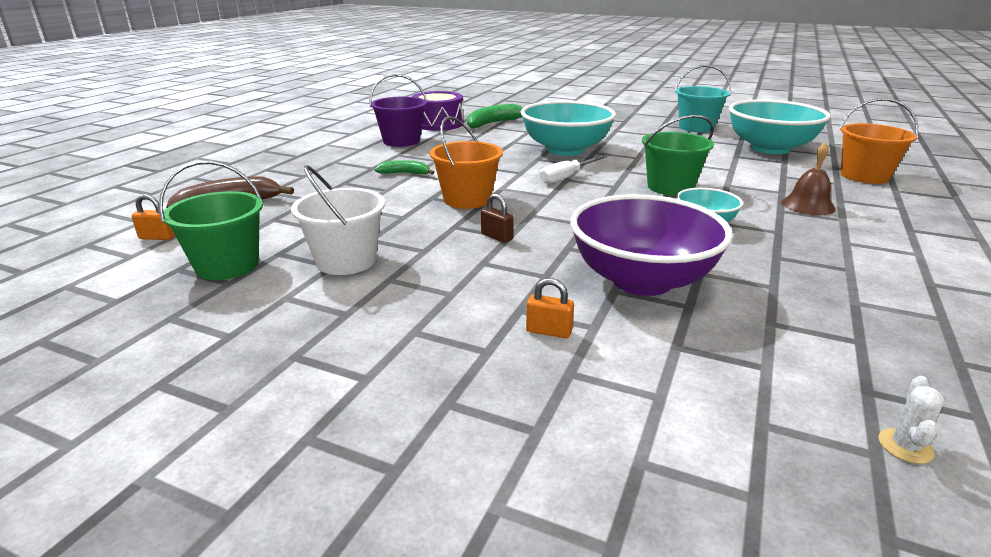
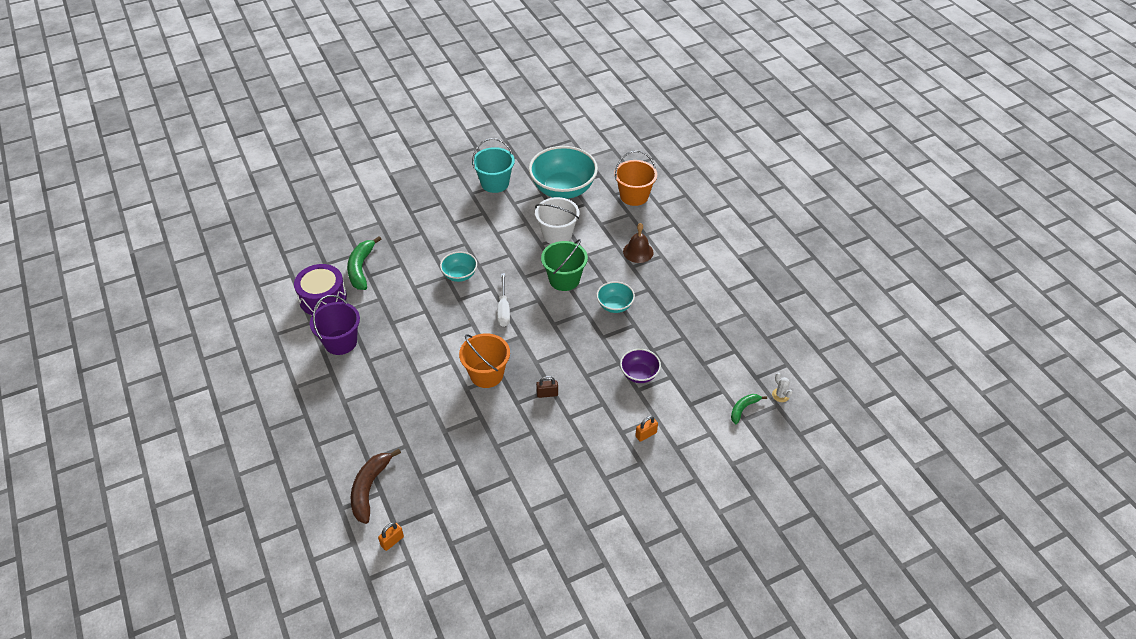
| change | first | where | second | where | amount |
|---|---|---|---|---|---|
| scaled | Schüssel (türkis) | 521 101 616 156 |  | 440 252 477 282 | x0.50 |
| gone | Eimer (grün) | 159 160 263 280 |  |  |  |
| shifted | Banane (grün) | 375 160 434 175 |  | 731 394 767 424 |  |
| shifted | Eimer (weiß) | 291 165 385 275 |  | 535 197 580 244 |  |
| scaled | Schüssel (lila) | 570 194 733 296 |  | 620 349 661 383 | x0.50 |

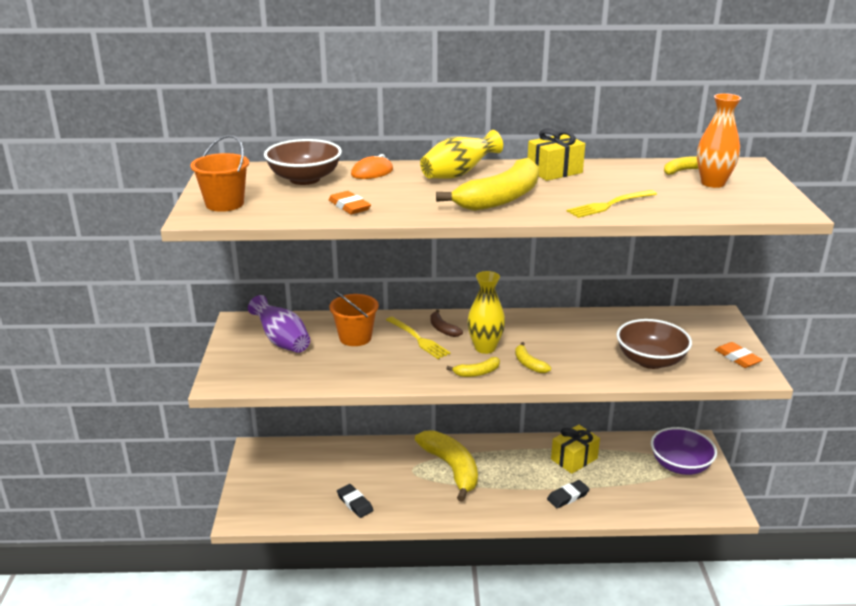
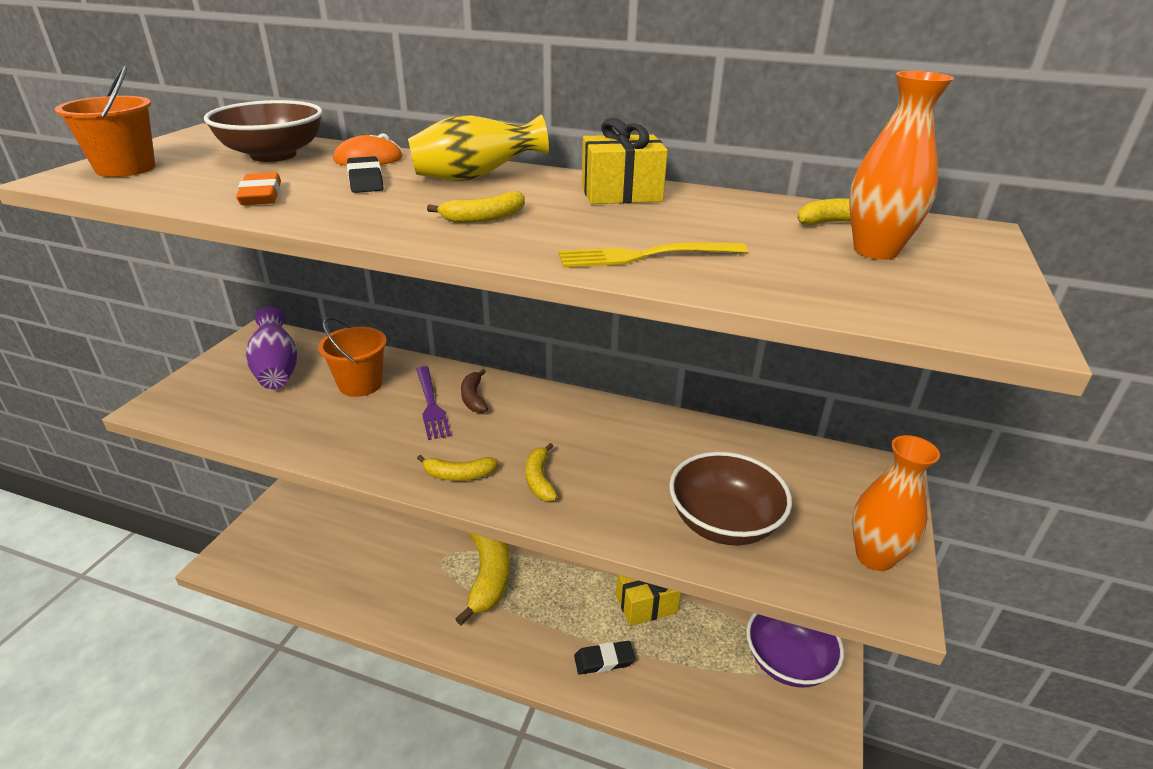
| change | first | where | second | where | amount |
|---|---|---|---|---|---|
| scaled | Banane (gelb) | 436 158 539 211 |  | 427 191 525 223 | x0.45 |
| gone | Vase (gelb) | 467 271 505 354 |  |  |  |
| repainted | Gabel (gelb) | 386 317 451 359 | Gabel (lila) | 416 366 451 440 |  |
| swapped | Radiergummi (orange) | 715 342 763 368 | Vase (orange) | 852 435 940 571 |  |
| shifted | Radiergummi (schwarz) | 337 484 373 518 |  | 347 156 384 193 |  |

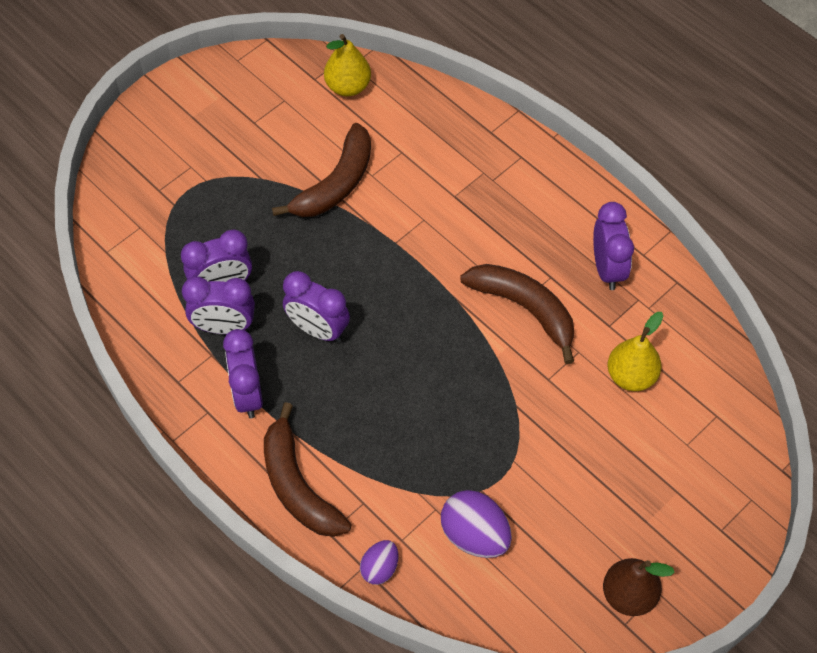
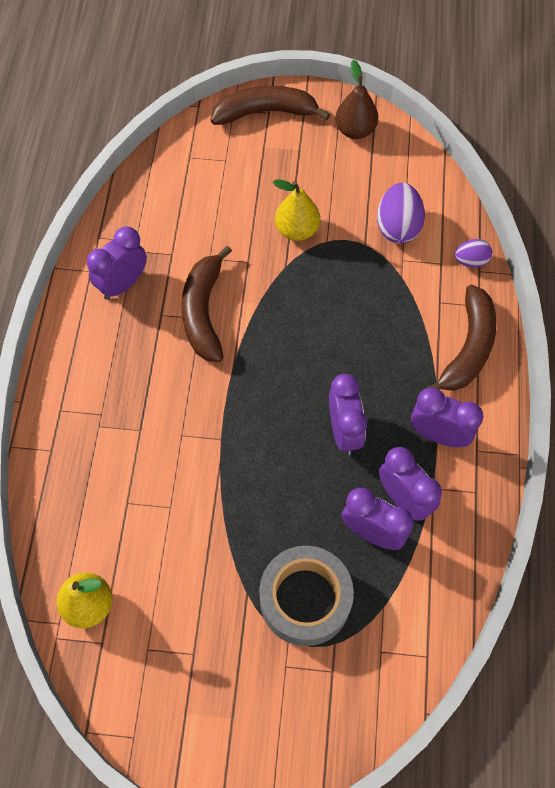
| change | first | where | second | where | amount |
|---|---|---|---|---|---|
| shifted | Banane (braun) | 272 123 371 217 |  | 211 86 330 125 |  |
| shifted | Birne (gelb) | 608 312 663 391 |  | 273 180 320 241 |  |
| rotated | Wecker (lila) | 223 329 263 418 |  | 411 388 484 447 | 105 degrees counterclockwise |
| new |  |  | Klebeband (grau) | 259 546 354 646 |  |

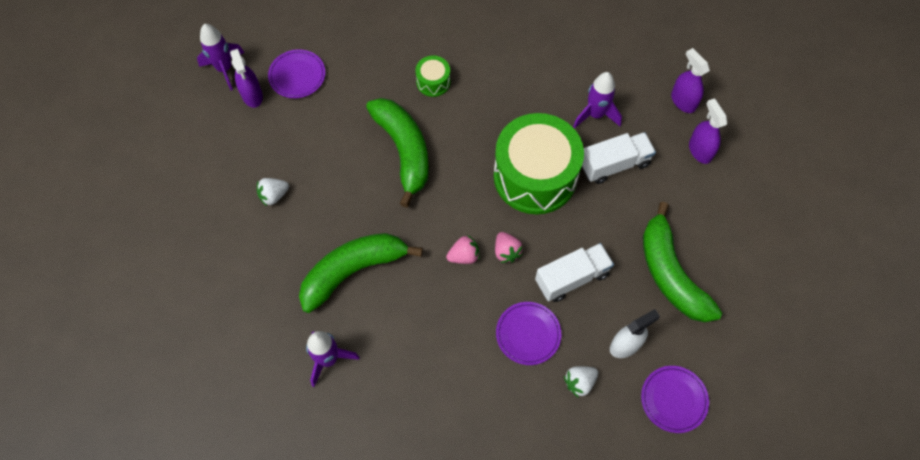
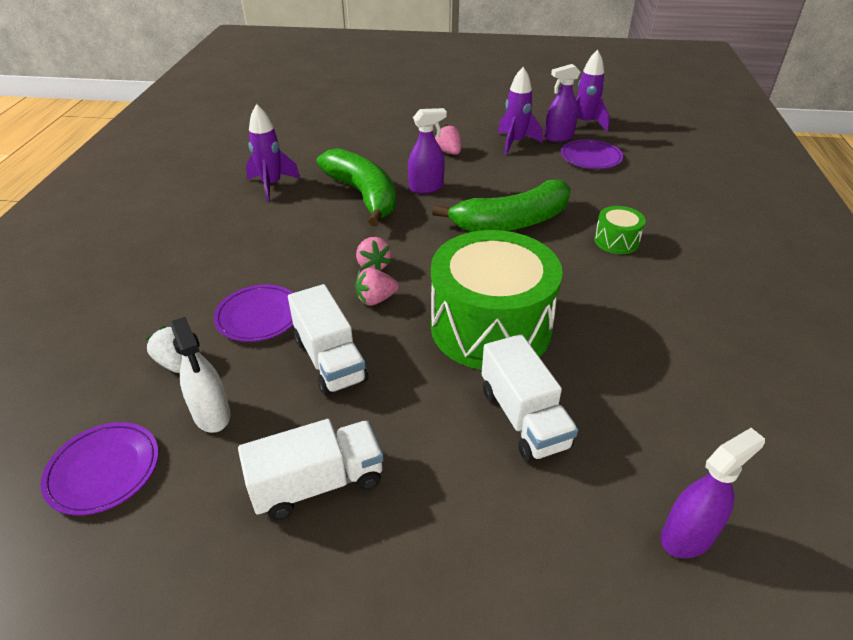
| change | first | where | second | where | amount |
|---|---|---|---|---|---|
| shifted | Rakete (lila) | 573 72 622 129 |  | 498 67 543 155 |  |
| shifted | Sprühflasche (lila) | 689 98 727 164 |  | 408 108 447 194 |  |
| repainted | Erdbeere (weiß) | 257 178 289 206 | Erdbeere (rosa) | 435 124 461 155 |  |
| swapped | Banane (grün) | 643 202 722 323 | Lastwagen (weiß) | 238 419 384 520 |  |

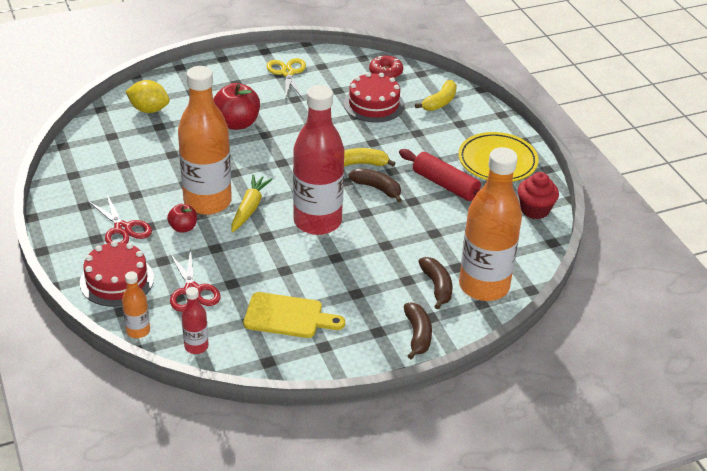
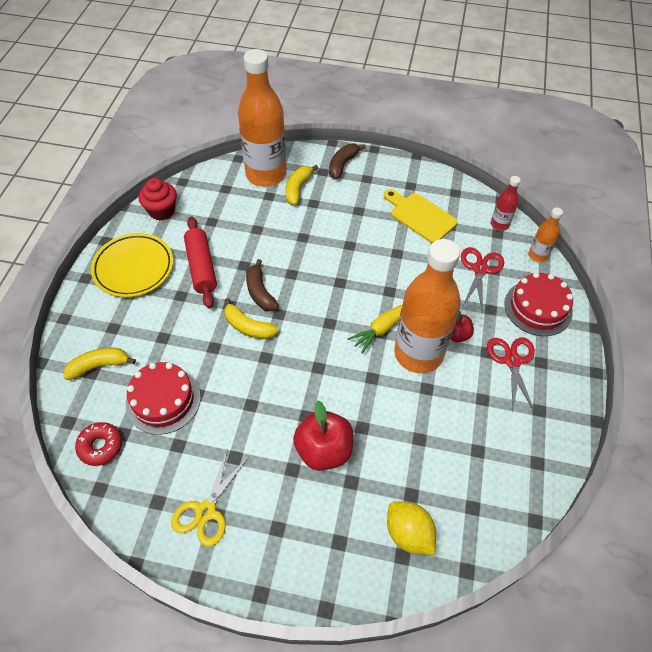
| change | first | where | second | where | amount |
|---|---|---|---|---|---|
| gone | Flasche (rot) | 293 85 344 235 |  |  |  |
| repainted | Banane (braun) | 418 257 453 309 | Banane (gelb) | 285 165 318 205 |  |

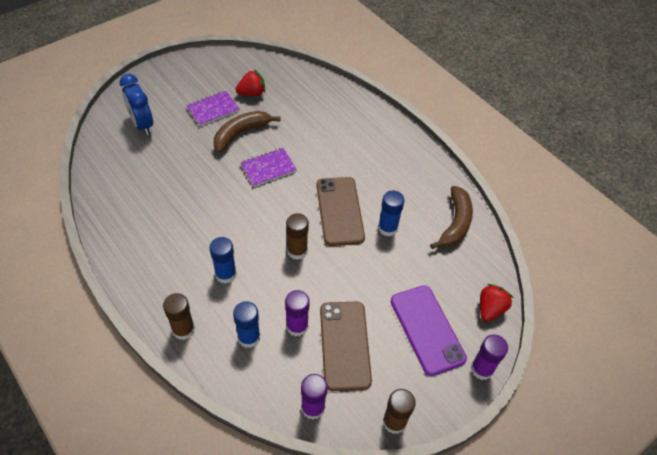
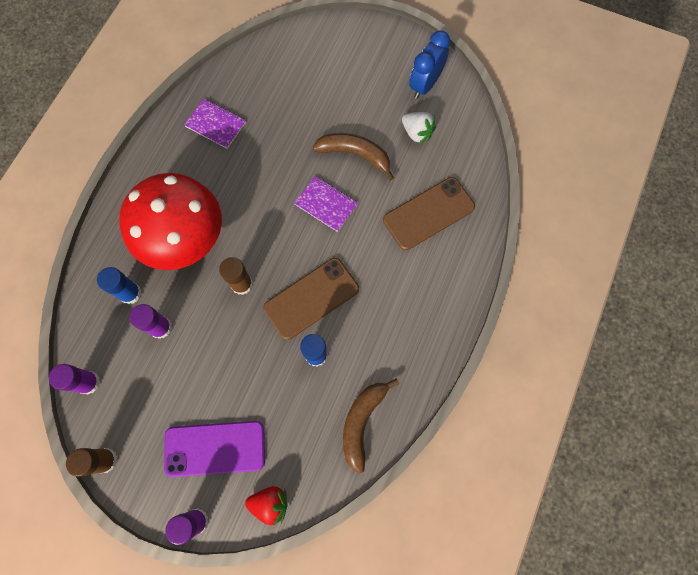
| change | first | where | second | where | amount |
|---|---|---|---|---|---|
| repainted | Erdbeere (rot) | 236 69 265 96 | Erdbeere (weiß) | 402 112 436 145 |  |
| shifted | Wecker (blau) | 120 74 153 135 |  | 409 31 450 99 |  |
| shifted | Notizbuch (lila) | 186 91 240 126 |  | 184 99 246 149 |  |
| rotated | Banane (braun) | 430 186 473 249 |  | 343 378 399 474 | 120 degrees clockwise |
| swapped | Klebestift (blau) | 209 237 237 284 | Pilz (rot) | 119 173 222 270 |  |
| rotated | Handy (lila) | 391 285 467 376 |  | 164 421 265 477 | 45 degrees clockwise |
| gone | Klebestift (braun) | 163 293 195 340 |  |  |  |
| shifted | Handy (braun) | 320 302 372 391 |  | 383 177 475 250 |  |

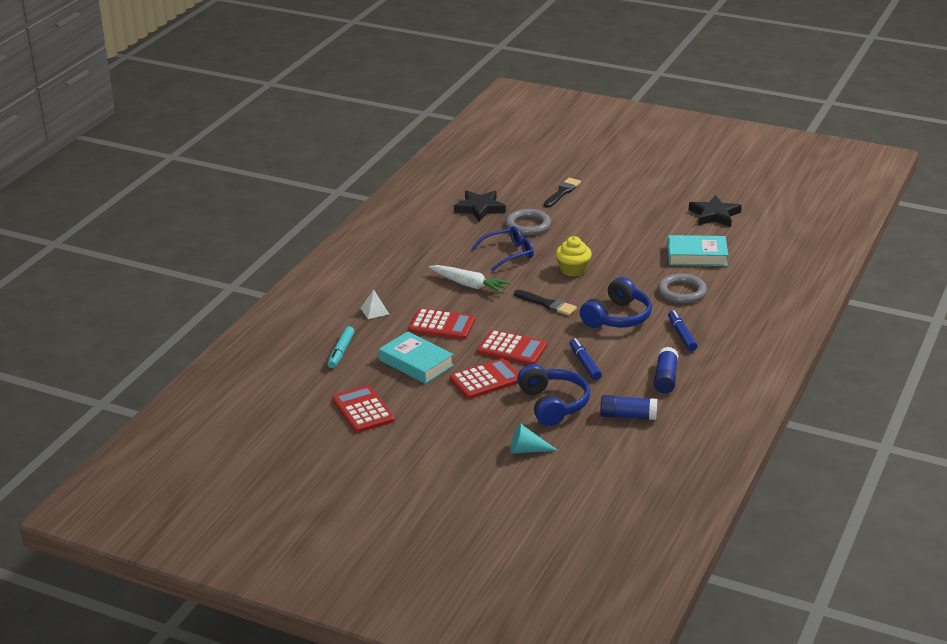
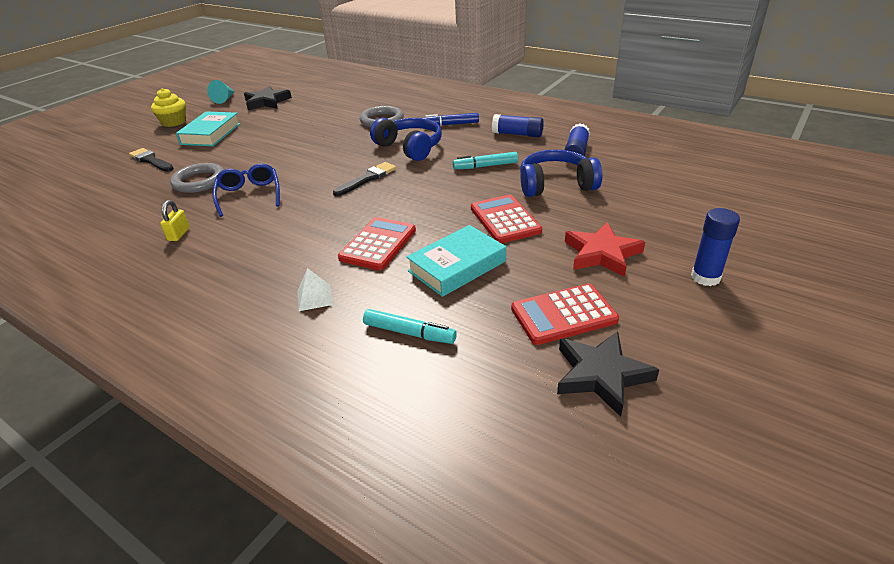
| change | first | where | second | where | amount |
|---|---|---|---|---|---|
| shifted | Stern (schwarz) | 454 190 506 222 |  | 557 331 659 417 |  |
| shifted | Buch (türkis) | 668 235 728 266 |  | 176 111 240 146 |  |
| shifted | Muffin (gelb) | 556 236 592 277 |  | 151 88 186 127 |  |
| gone | Karotte (weiß) | 429 265 511 293 |  |  |  |
| gone | Taschenrechner (rot) | 477 330 547 365 |  |  |  |
| repainted | Filzstift (blau) | 569 338 602 380 | Filzstift (türkis) | 453 152 518 169 |  |
| shifted | Kegel (türkis) | 510 423 558 454 |  | 207 80 235 104 |  |
| new |  |  | Vorhängeschloss (gelb) | 160 200 190 241 |  |
| new |  |  | Klebestift (blau) | 691 208 740 286 |  |
| new |  |  | Stern (rot) | 565 222 645 277 |  |

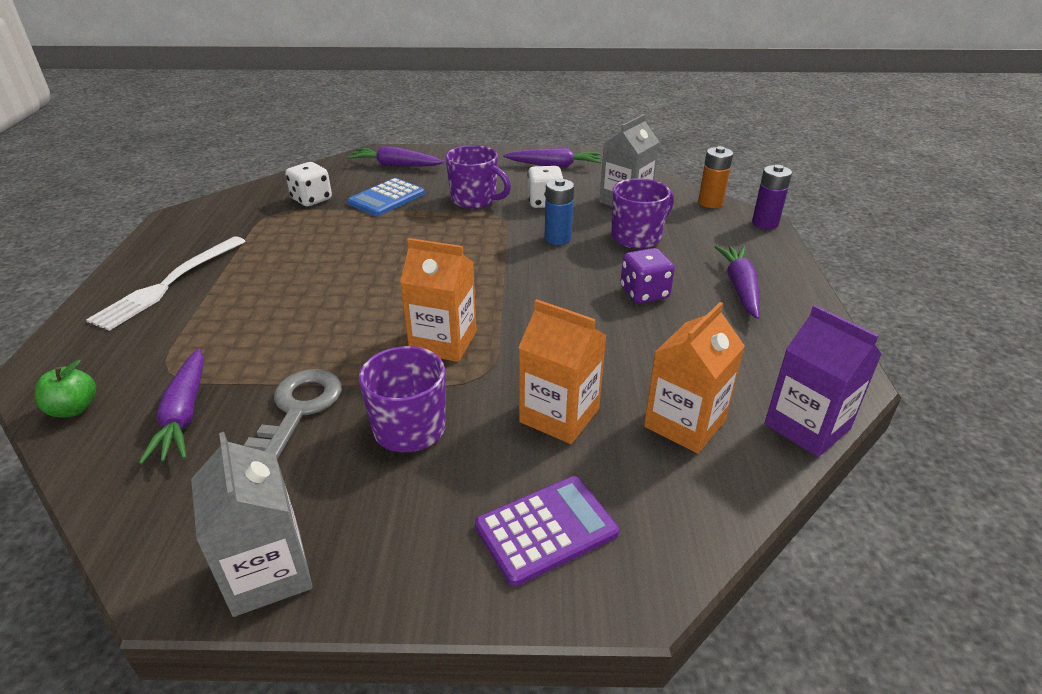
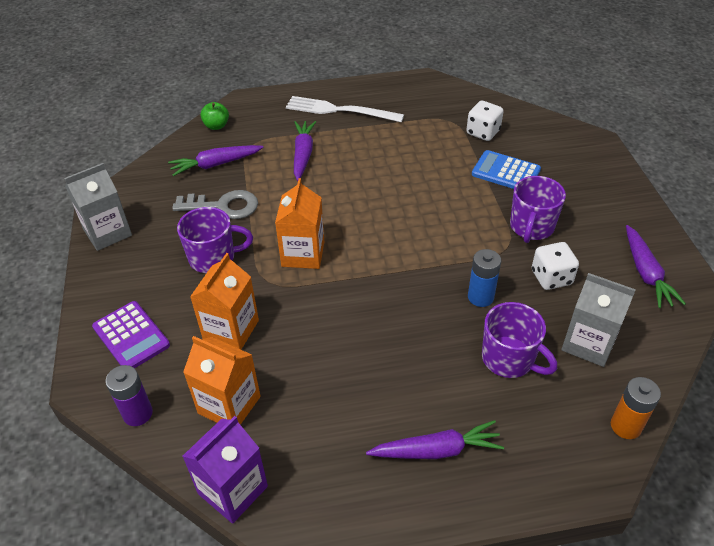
| change | first | where | second | where | amount |
|---|---|---|---|---|---|
| shifted | Karotte (lila) | 347 146 444 167 |  | 294 121 316 181 |  |
| shifted | Batterie (lila) | 752 165 792 229 |  | 106 365 153 426 |  |
| gone | Spielwürfel (lila) | 620 248 675 304 |  |  |  |

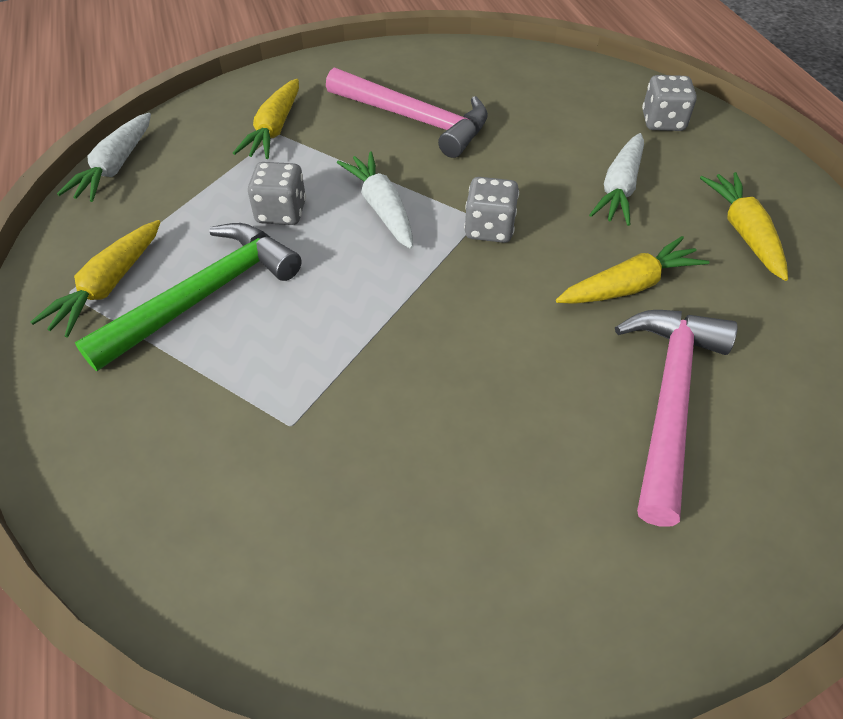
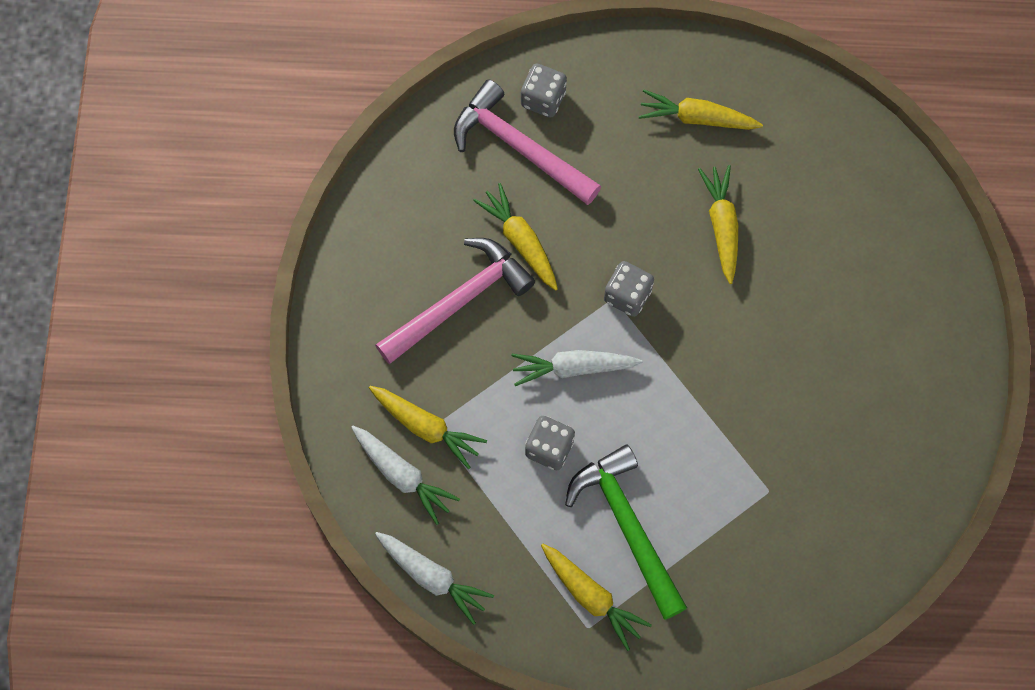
| change | first | where | second | where | amount |
|---|---|---|---|---|---|
| shifted | Karotte (weiß) | 589 133 644 226 |  | 351 426 460 525 |  |
| shifted | Hammer (rosa) | 615 310 737 527 |  | 454 79 601 205 |  |
| new |  |  | Karotte (gelb) | 473 183 558 291 |  |

